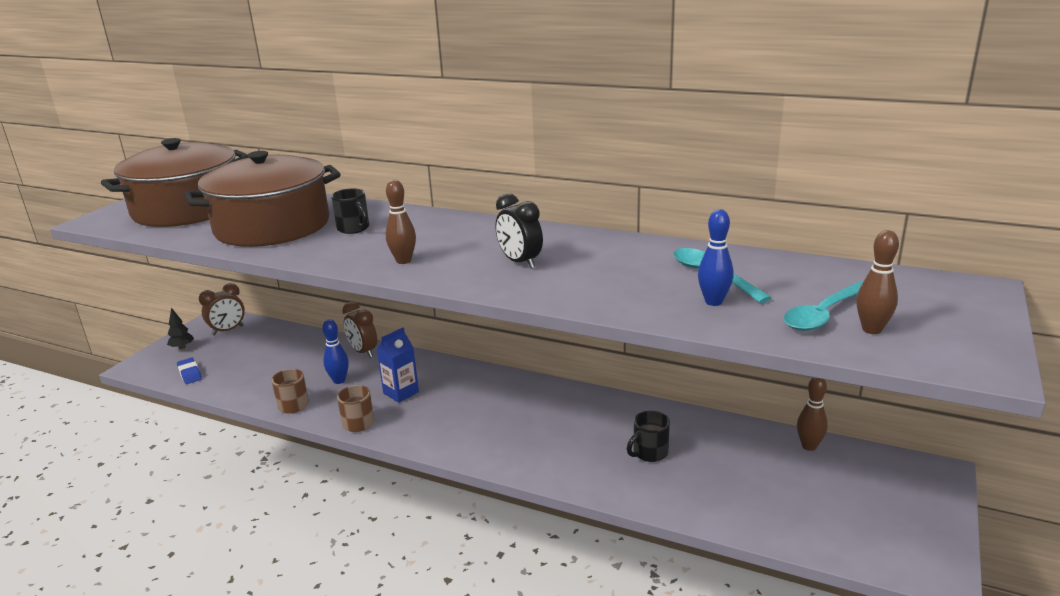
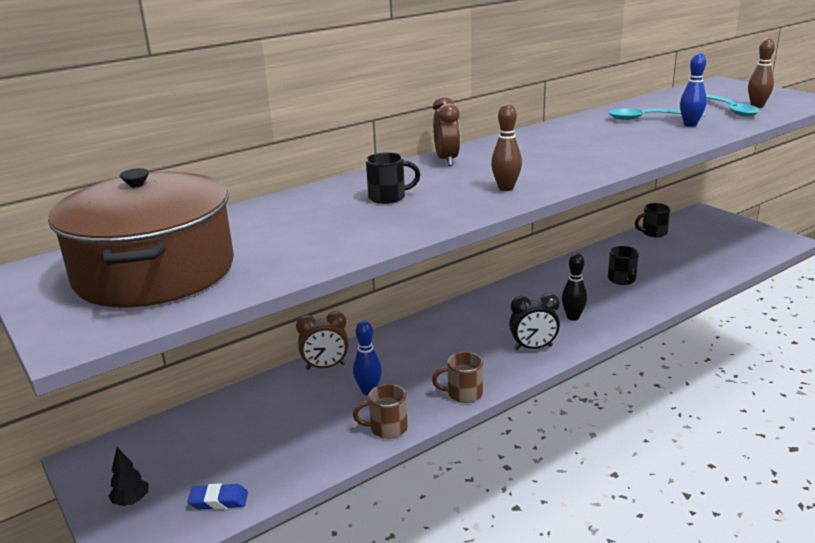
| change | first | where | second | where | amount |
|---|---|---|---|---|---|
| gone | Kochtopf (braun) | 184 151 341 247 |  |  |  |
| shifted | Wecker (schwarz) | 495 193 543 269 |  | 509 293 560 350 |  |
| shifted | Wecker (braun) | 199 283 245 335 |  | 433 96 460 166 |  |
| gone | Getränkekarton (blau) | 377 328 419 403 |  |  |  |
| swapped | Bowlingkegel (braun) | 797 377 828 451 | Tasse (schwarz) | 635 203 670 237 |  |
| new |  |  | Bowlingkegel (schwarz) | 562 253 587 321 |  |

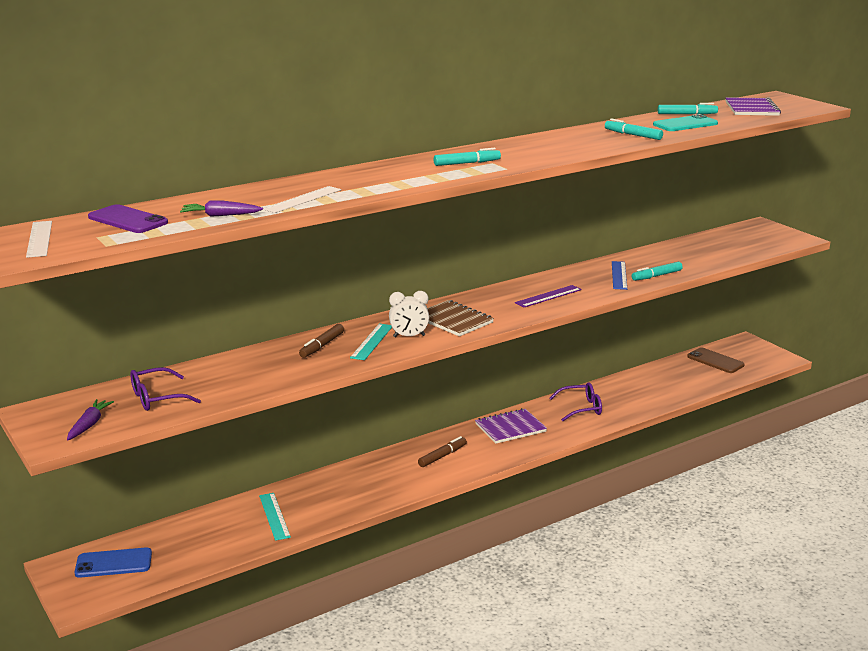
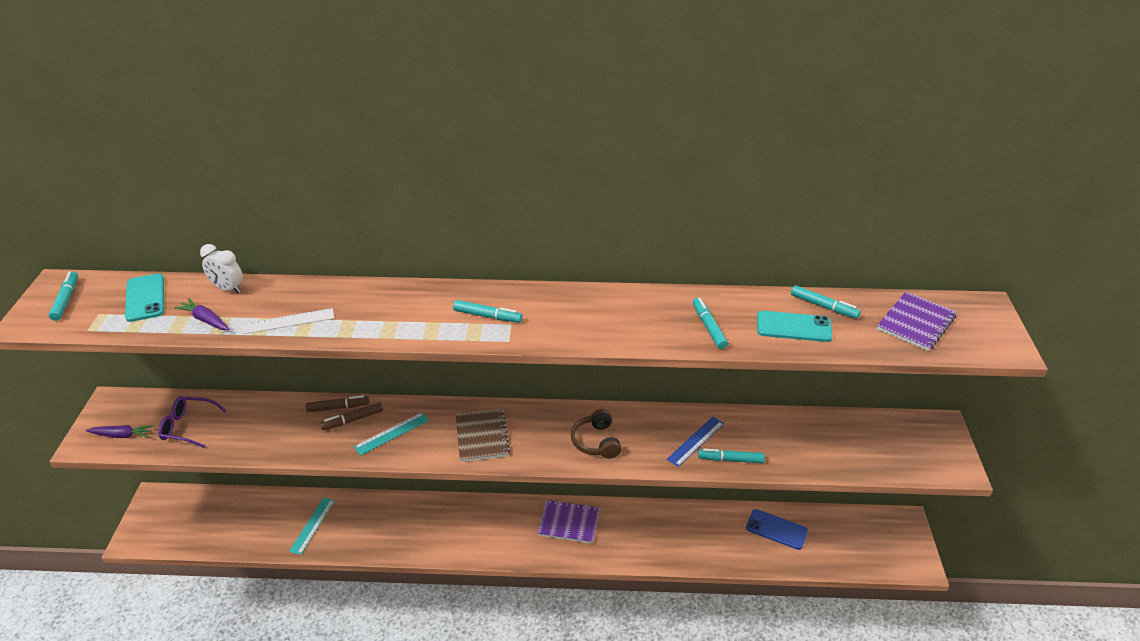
| change | first | where | second | where | amount |
|---|---|---|---|---|---|
| repainted | Handy (lila) | 88 204 168 233 | Handy (türkis) | 125 273 164 322 |  |
| swapped | Lineal (weiß) | 26 221 52 258 | Filzstift (türkis) | 49 272 78 321 |  |
| swapped | Lineal (lila) | 515 285 582 307 | Kopfhörer (braun) | 571 409 621 459 |  |
| shifted | Wecker (weiß) | 389 291 429 338 |  | 200 244 243 293 |  |
| gone | Handy (braun) | 687 347 744 373 |  |  |  |
| gone | Brille (lila) | 549 382 602 421 |  |  |  |
| rotated | Karotte (lila) | 67 399 114 440 |  | 86 425 154 438 | 45 degrees clockwise |
| shifted | Filzstift (braun) | 418 436 467 467 |  | 306 395 369 412 |  |
| shifted | Handy (blau) | 75 547 152 578 |  | 746 509 808 550 |  |

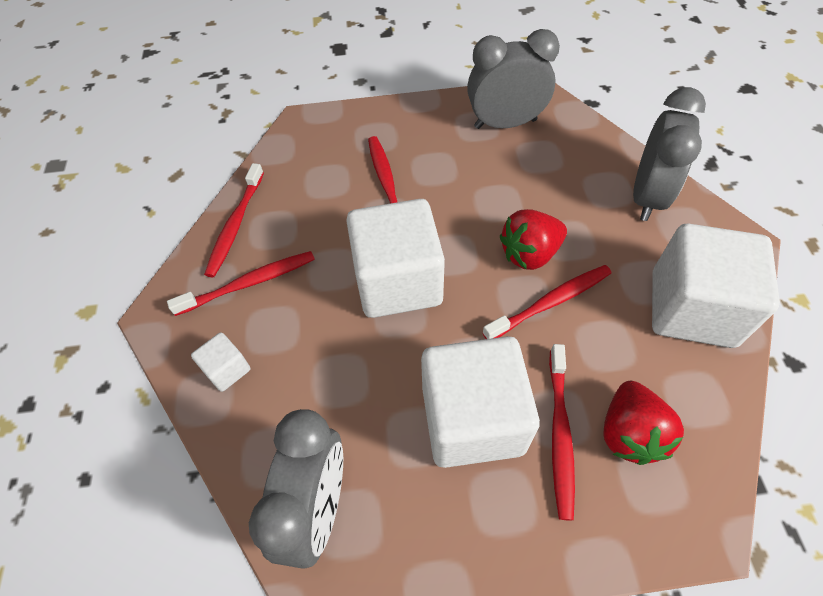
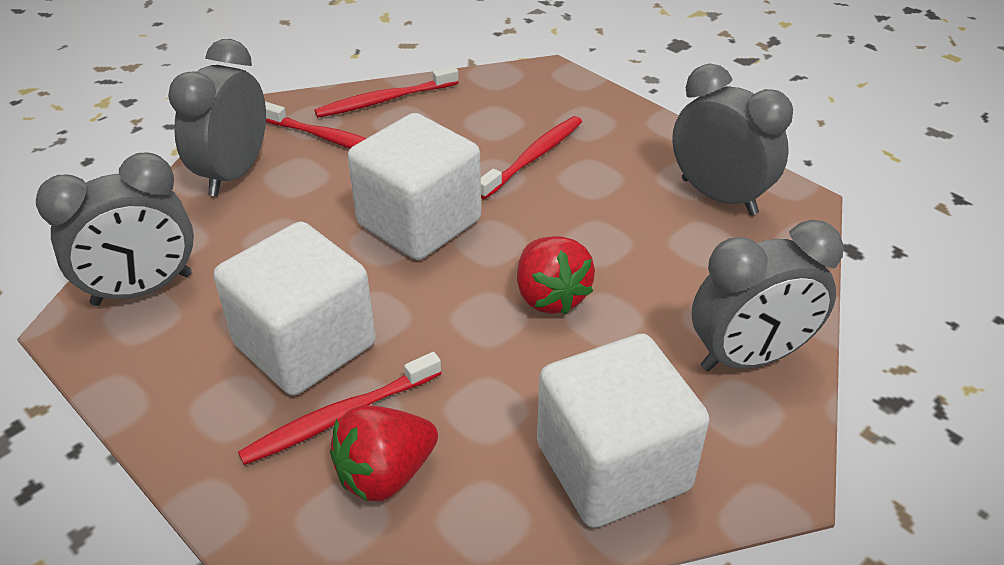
| change | first | where | second | where | amount |
|---|---|---|---|---|---|
| rotated | Erdbeere (rot) | 500 209 567 270 |  | 517 236 595 315 | 135 degrees counterclockwise |
| gone | Zahnbürste (rot) | 482 265 612 339 |  |  |  |
| swapped | Kubus (weiß) | 191 333 250 392 | Wecker (grau) | 168 39 266 196 |  |

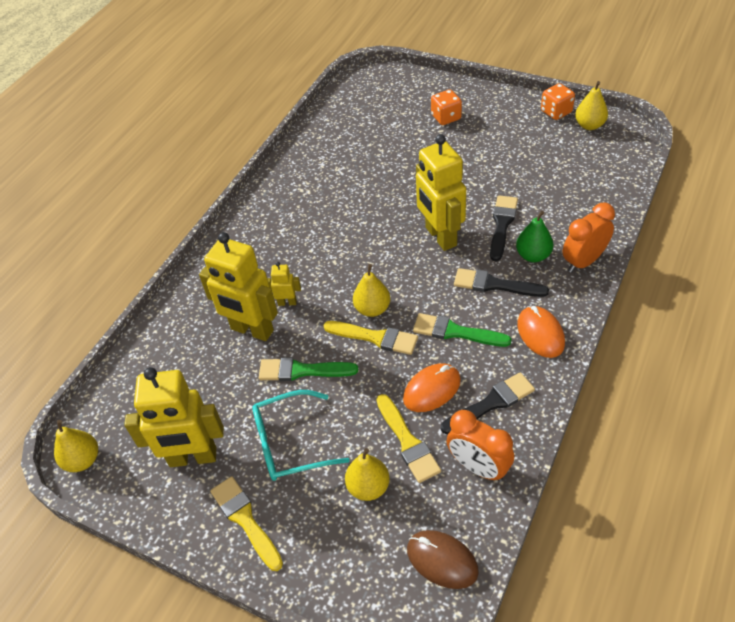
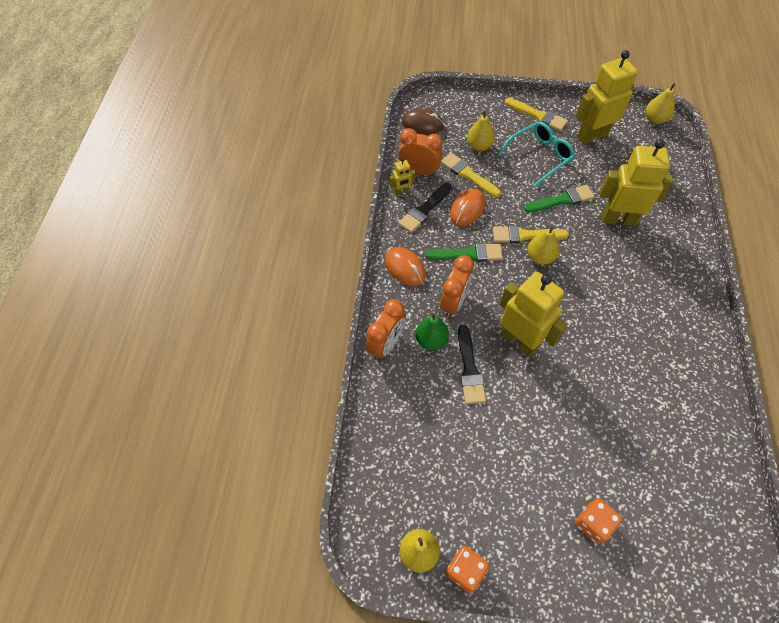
| change | first | where | second | where | amount |
|---|---|---|---|---|---|
| shifted | Roboter (gelb) | 267 262 301 306 |  | 390 158 416 195 |  |
| swapped | Pinsel (schwarz) | 454 268 549 297 | Wecker (orange) | 440 255 474 318 |  |

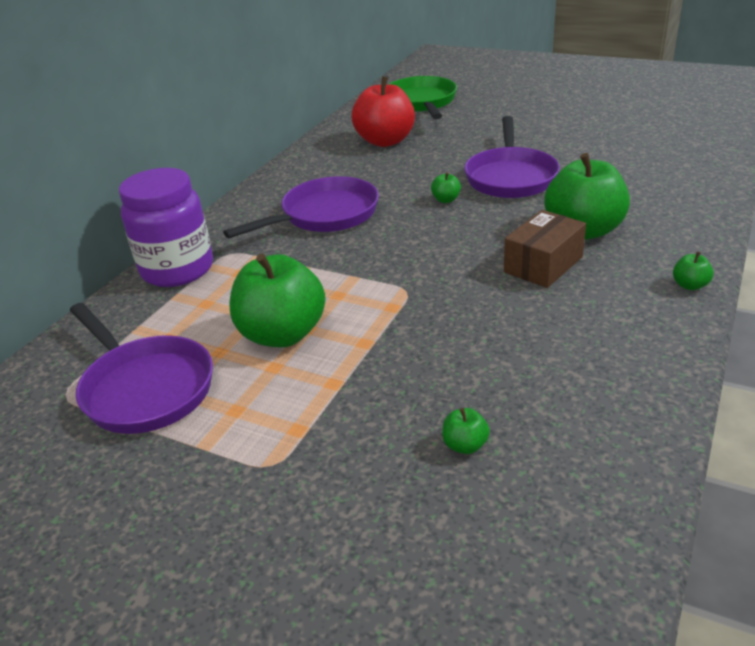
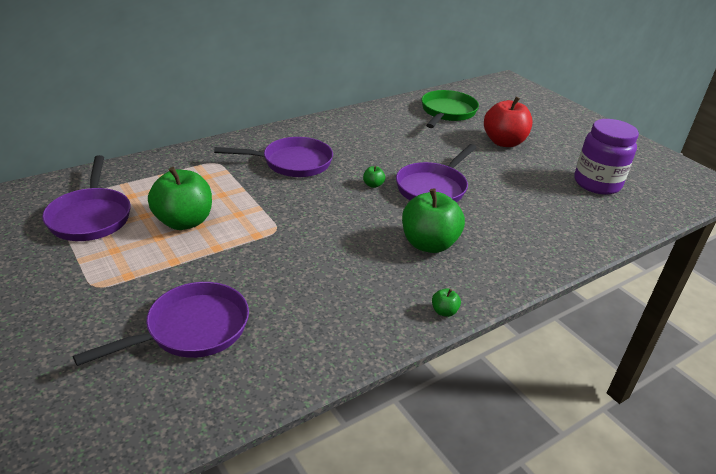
| change | first | where | second | where | amount |
|---|---|---|---|---|---|
| shifted | Apfel (rot) | 351 76 415 147 |  | 484 96 532 147 |  |
| shifted | Einmachglas (lila) | 119 168 213 287 |  | 575 119 639 195 |  |
| gone | Schachtel (braun) | 504 210 586 288 |  |  |  |
| swapped | Apfel (grün) | 442 408 490 454 | Pfanne (lila) | 73 282 249 366 |  |

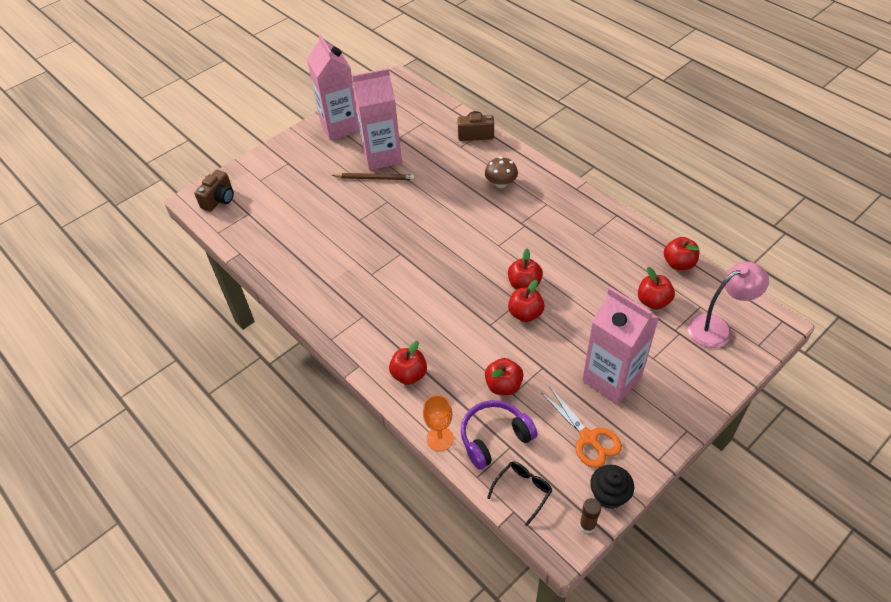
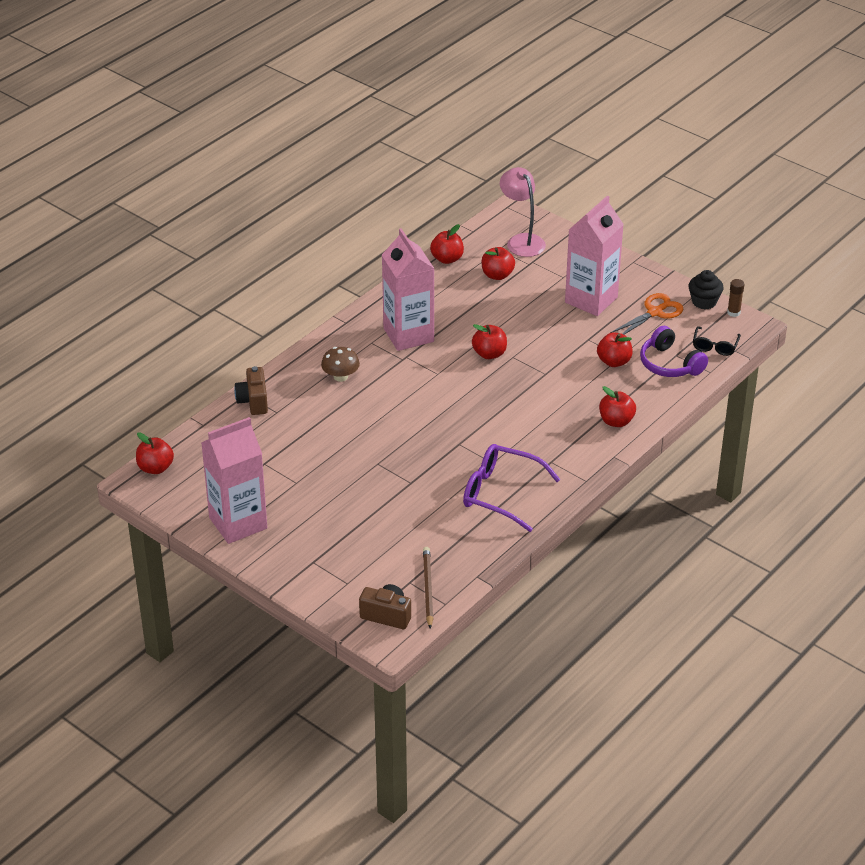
| change | first | where | second | where | amount |
|---|---|---|---|---|---|
| shifted | Getränkekarton (rosa) | 352 68 402 170 |  | 382 228 435 351 |  |
| shifted | Bleistift (braun) | 332 173 415 180 |  | 423 547 433 629 |  |
| shifted | Apfel (rot) | 508 280 545 322 |  | 136 432 174 474 |  |
| gone | Kelch (orange) | 423 395 454 451 |  |  |  |
| rotated | Brille (schwarz) | 487 461 552 526 |  | 693 326 741 356 | 105 degrees counterclockwise |
| new |  |  | Brille (lila) | 463 444 561 532 |  |

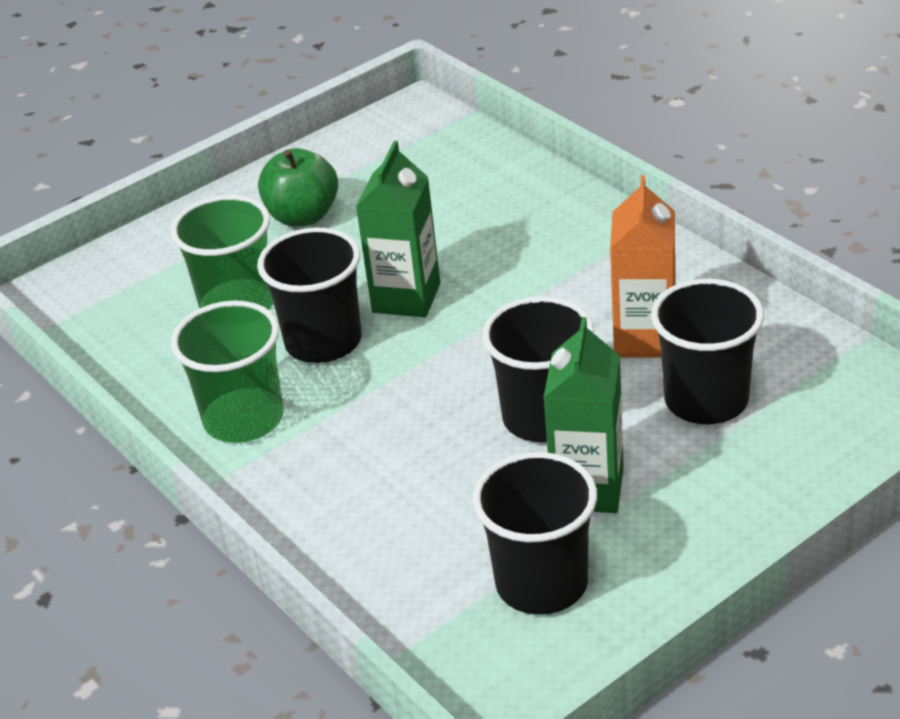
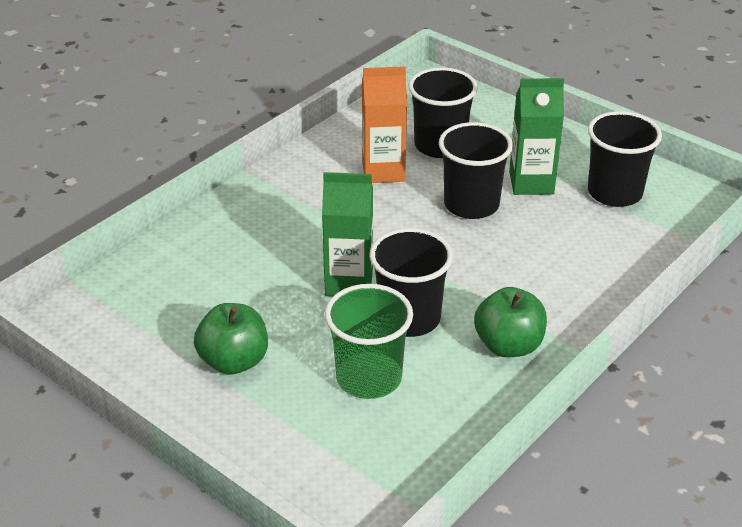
| change | first | where | second | where | amount |
|---|---|---|---|---|---|
| swapped | Becher (grün) | 171 300 283 443 | Apfel (grün) | 474 287 547 357 |  |

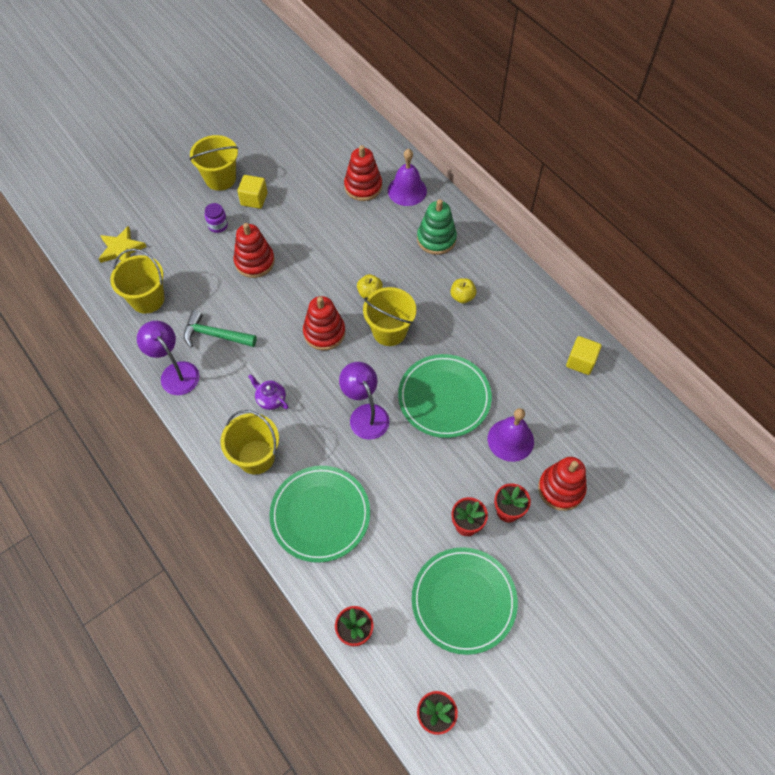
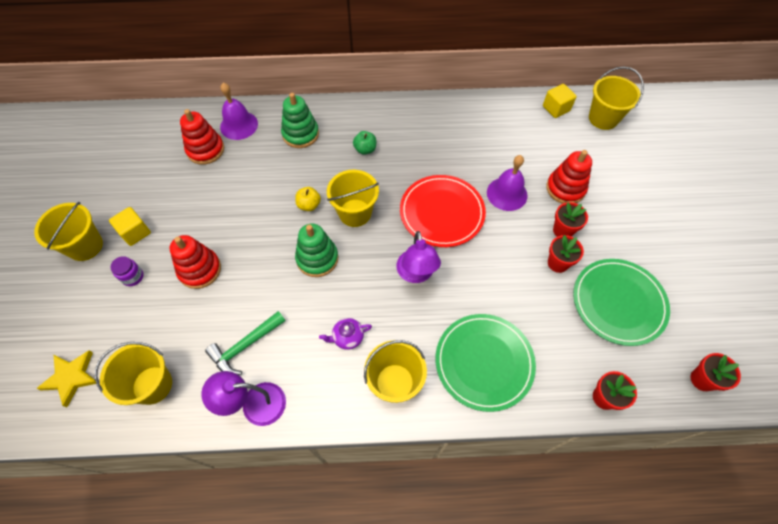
| change | first | where | second | where | amount |
|---|---|---|---|---|---|
| repainted | Apfel (gelb) | 450 278 476 303 | Apfel (grün) | 353 131 376 155 |  |
| repainted | Stapelspielzeug (rot) | 303 296 345 351 | Stapelspielzeug (grün) | 295 223 338 277 |  |
| shifted | Kubus (gelb) | 566 336 601 375 |  | 543 84 577 118 |  |
| repainted | Teller (grün) | 398 354 492 438 | Teller (rot) | 400 175 486 247 |  |
| rotated | Lampe (lila) | 339 362 389 440 |  | 396 231 441 283 | 105 degrees counterclockwise |
| new |  |  | Eimer (gelb) | 589 66 644 130 |  |

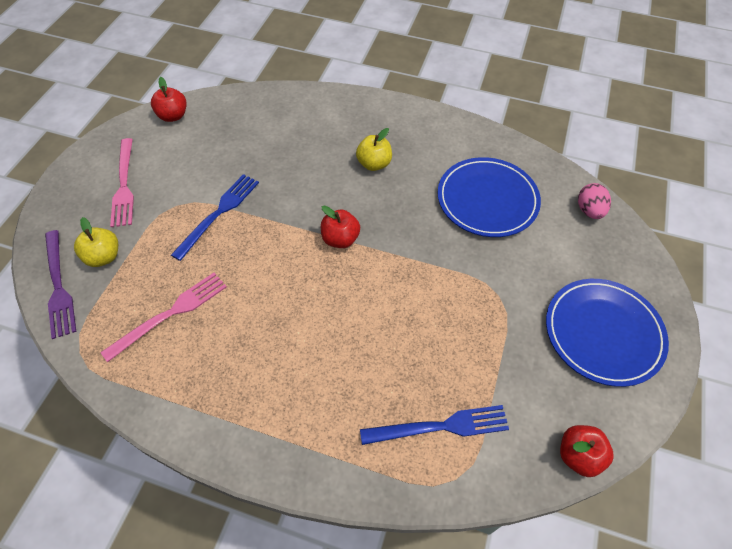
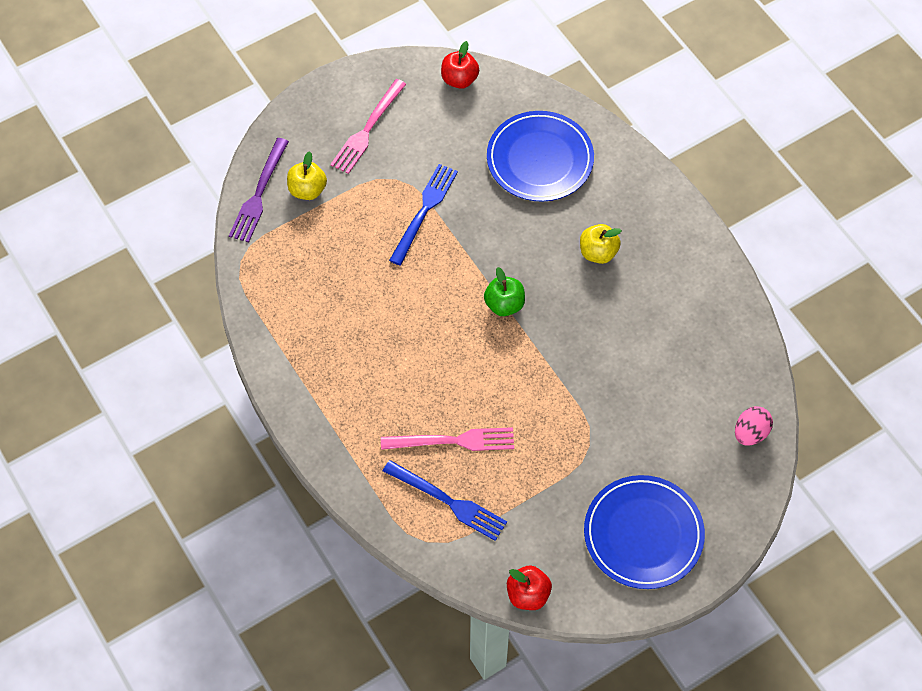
| change | first | where | second | where | amount |
|---|---|---|---|---|---|
| shifted | Teller (blau) | 438 157 541 237 |  | 487 111 594 202 |  |
| rotated | Gabel (blau) | 171 174 259 261 |  | 389 164 458 265 | 45 degrees counterclockwise |
| repainted | Apfel (rot) | 321 205 360 248 | Apfel (grün) | 484 267 525 316 |  |
| shifted | Gabel (rosa) | 100 273 227 362 |  | 381 427 514 451 |  |

